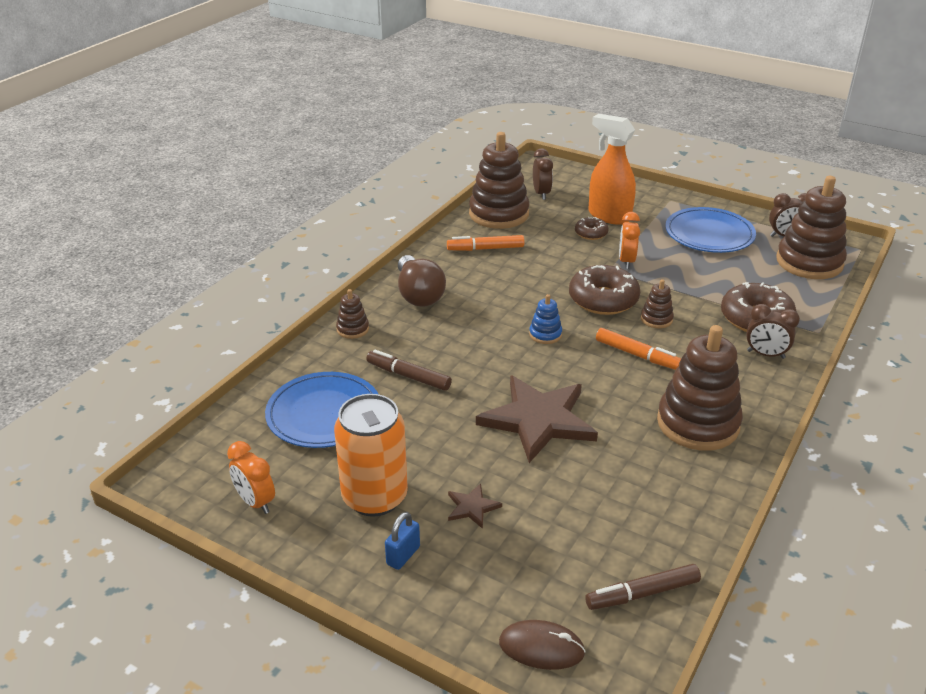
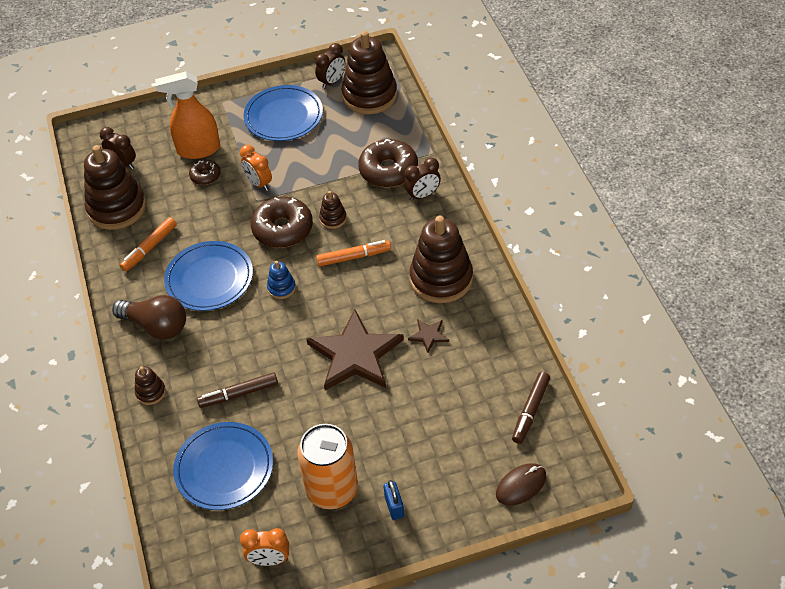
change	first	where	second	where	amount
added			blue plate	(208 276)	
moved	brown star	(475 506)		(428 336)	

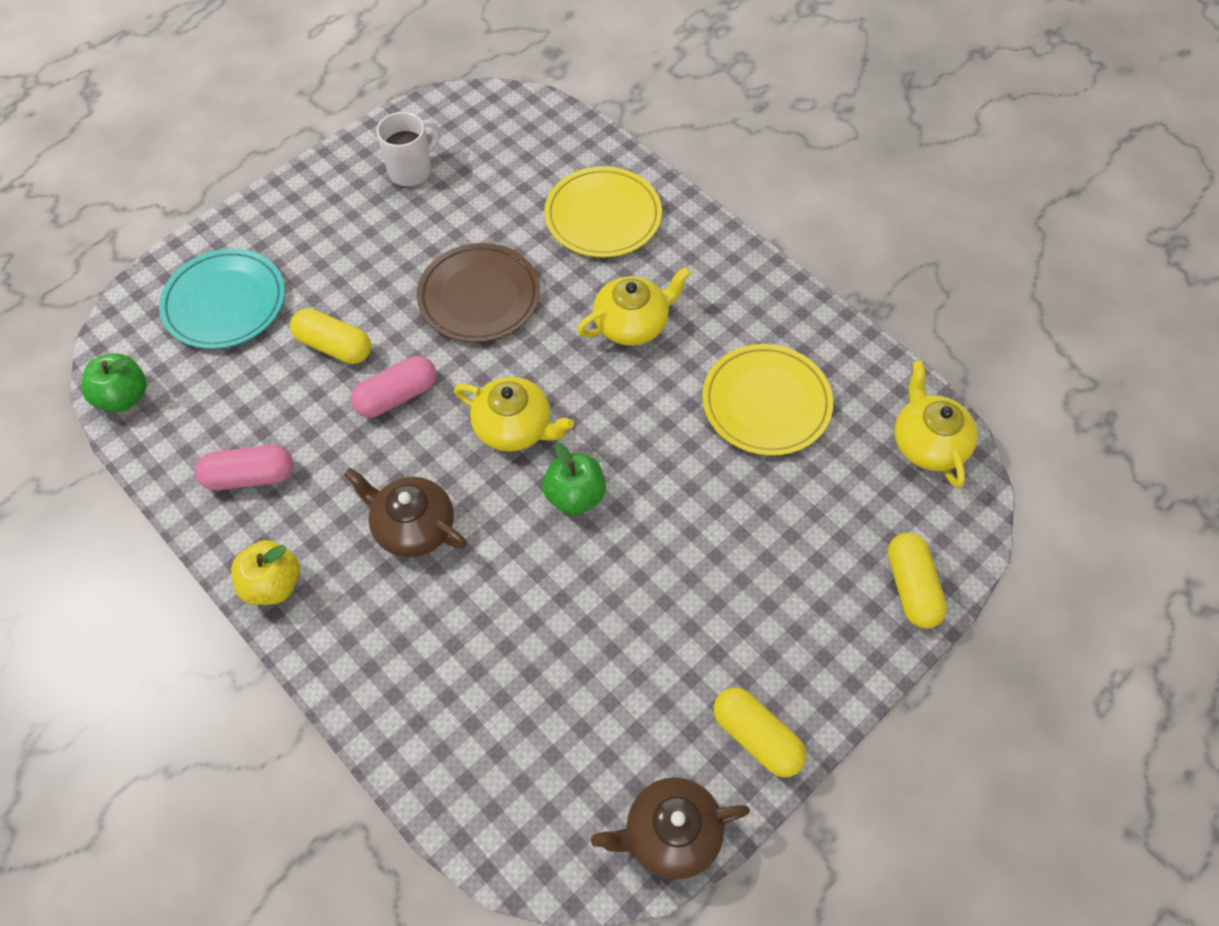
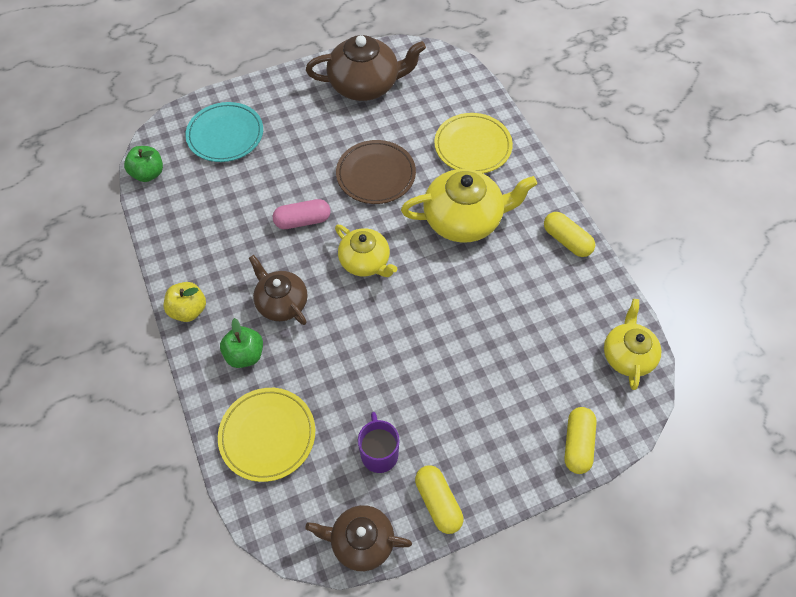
change	first	where	second	where	amount
moved	yellow plate	(767 400)		(266 435)	
moved	green apple	(574 479)		(241 343)	
replaced	white mug	(408 149)	brown teapot	(366 68)	
added			purple mug	(378 442)	
resized	yellow teapot	(634 306)		(469 206)	x1.59
moved	yellow capsule	(330 336)		(569 234)	
removed	pink capsule	(244 467)			

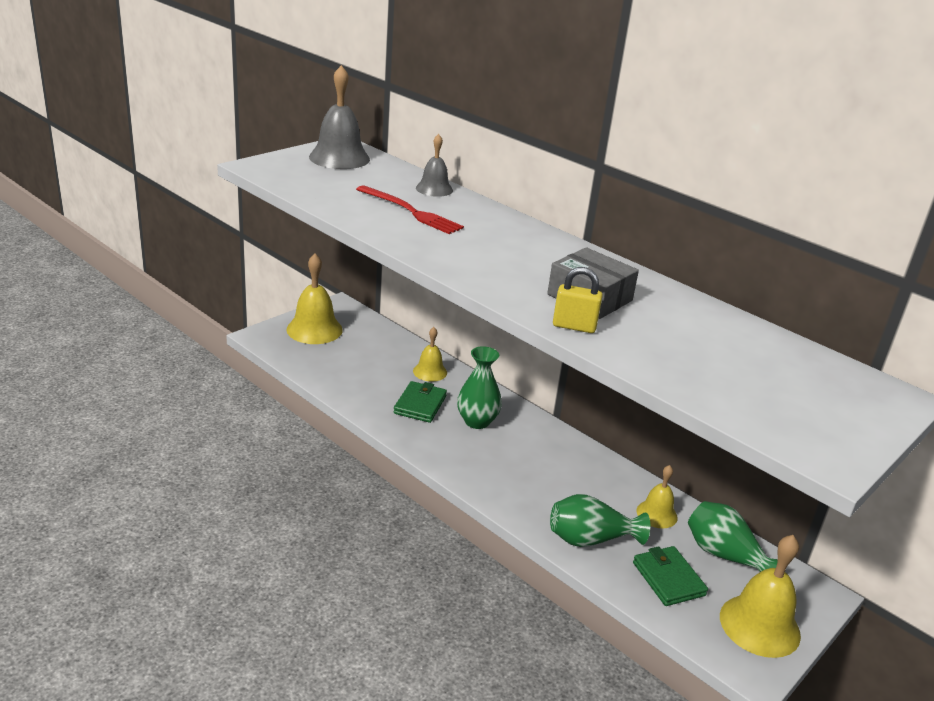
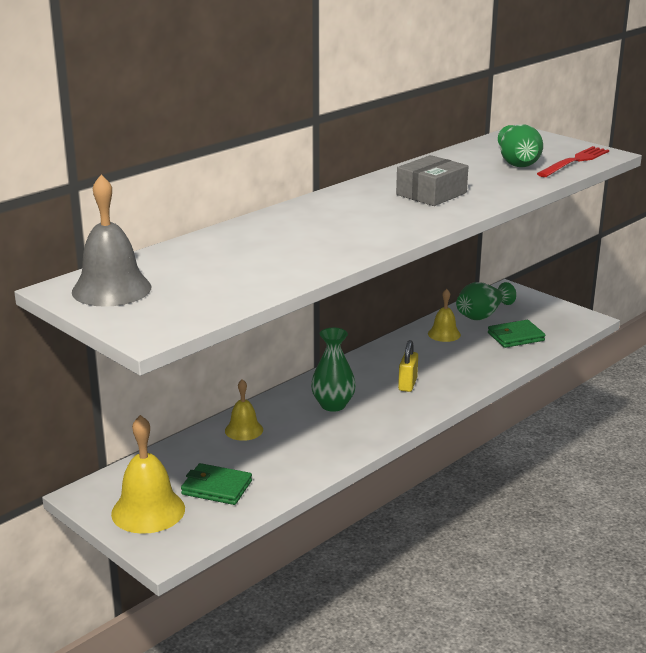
change	first	where	second	where	amount
moved	green wallet	(420 402)		(216 484)	
moved	yellow padlock	(578 300)		(408 366)	
moved	green vase	(600 520)		(520 145)	
moved	red fork	(410 209)		(573 161)	
removed	grey bell	(434 165)			
removed	yellow bell	(760 596)			

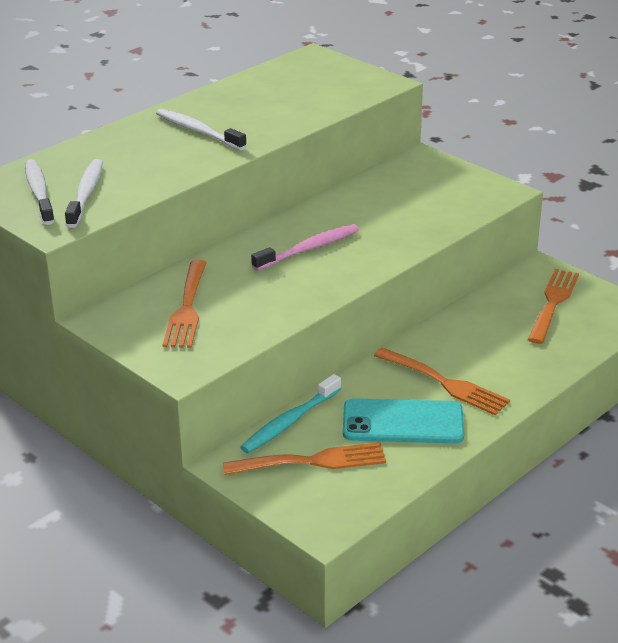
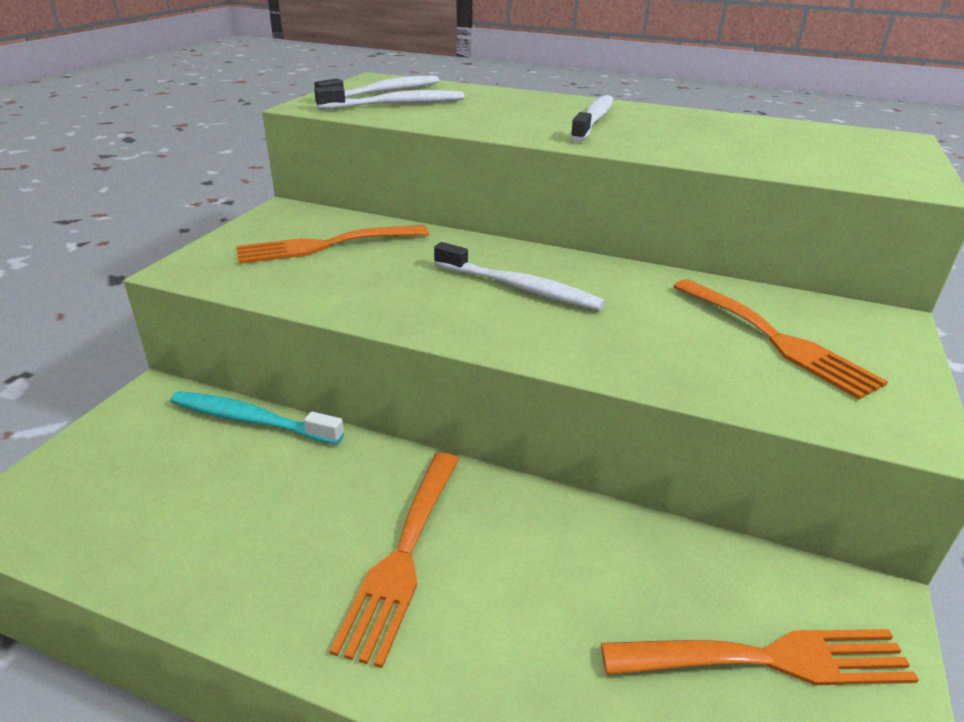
change	first	where	second	where	amount
recoloured	pink toothbrush	(305 247)	white toothbrush	(519 276)	
moved	orange fork	(304 458)		(780 339)	
removed	turquoise phone	(403 420)			

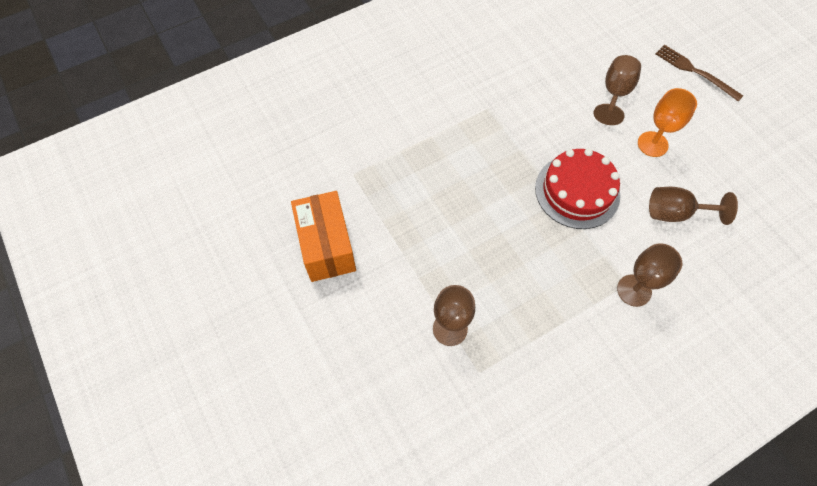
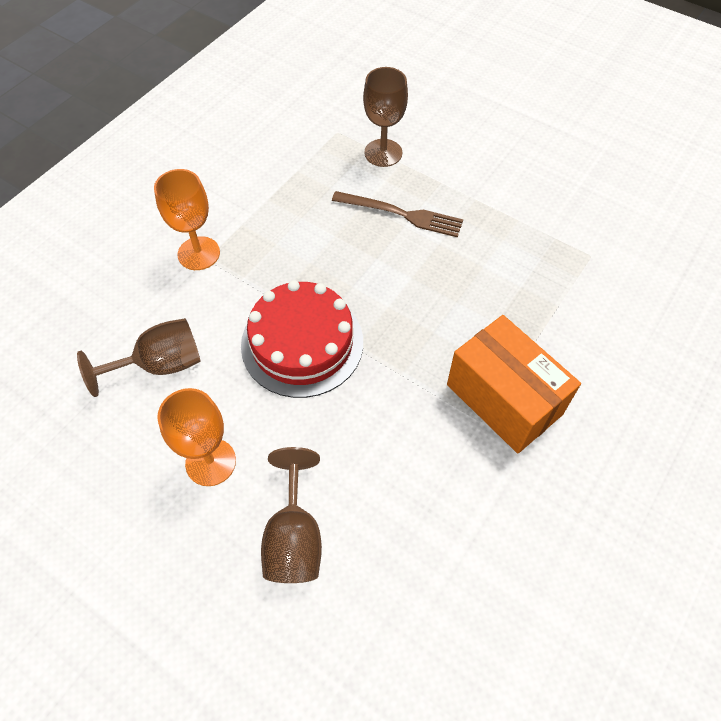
change	first	where	second	where	amount
recoloured	brown goblet	(649 275)	orange goblet	(187 219)	
moved	brown fork	(699 73)		(397 214)	
moved	orange box	(323 236)		(514 384)	

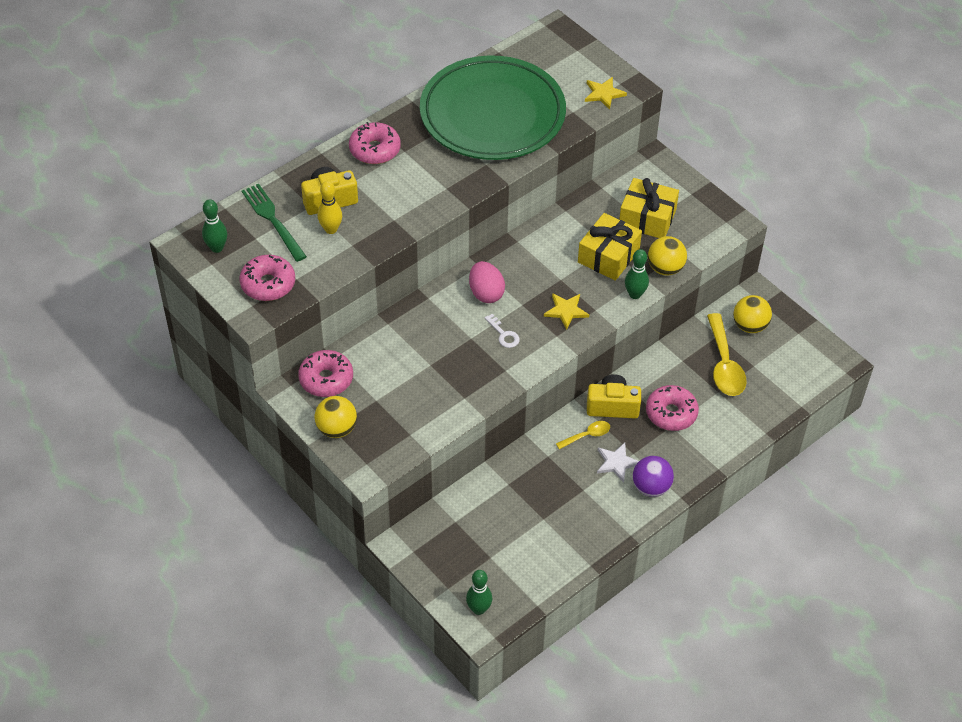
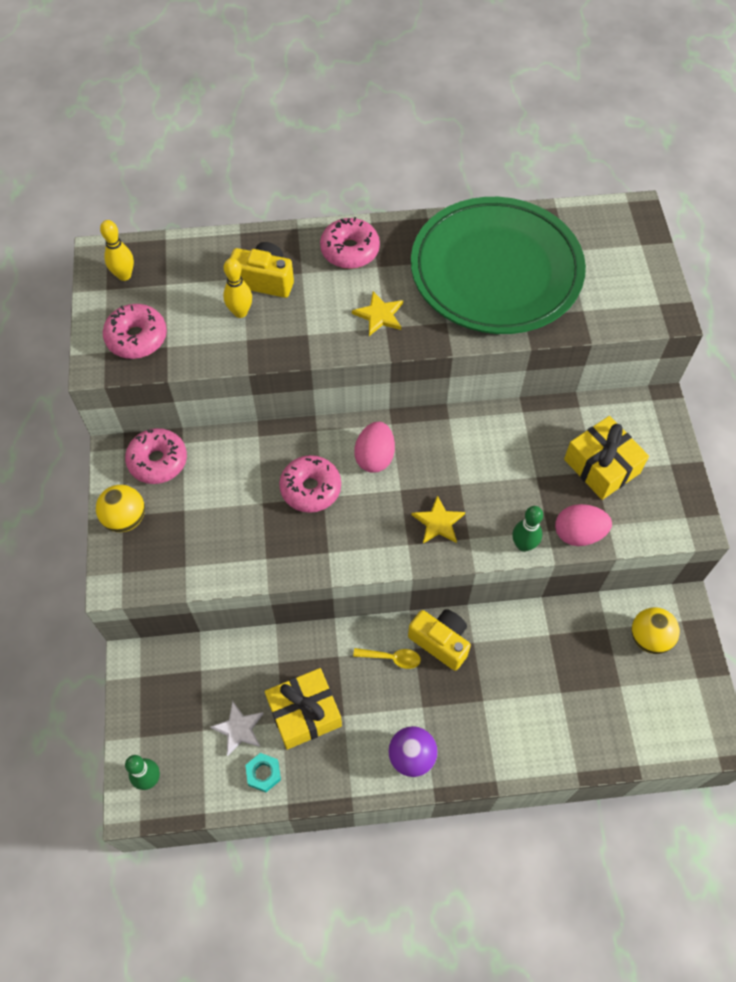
change	first	where	second	where	amount
recoloured	green bowling pin	(214 226)	yellow bowling pin	(117 250)	
moved	white star	(618 462)		(237 728)	
added			turquoise nut	(263 772)	
moved	yellow gift	(610 247)		(303 709)	
moved	pink donut	(672 408)		(310 484)	
moved	yellow star	(606 93)		(377 313)	
replaced	yellow ball	(667 256)	pink egg	(583 525)	
removed	green fork	(274 223)			
removed	white key	(502 331)			
removed	yellow spoon	(727 354)			

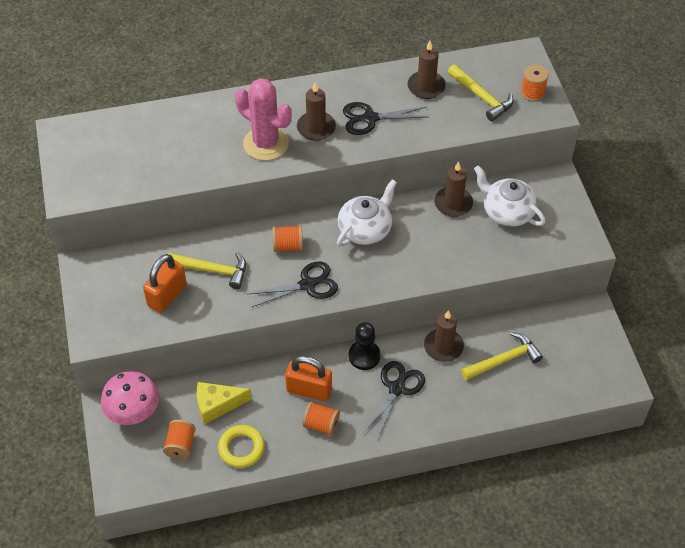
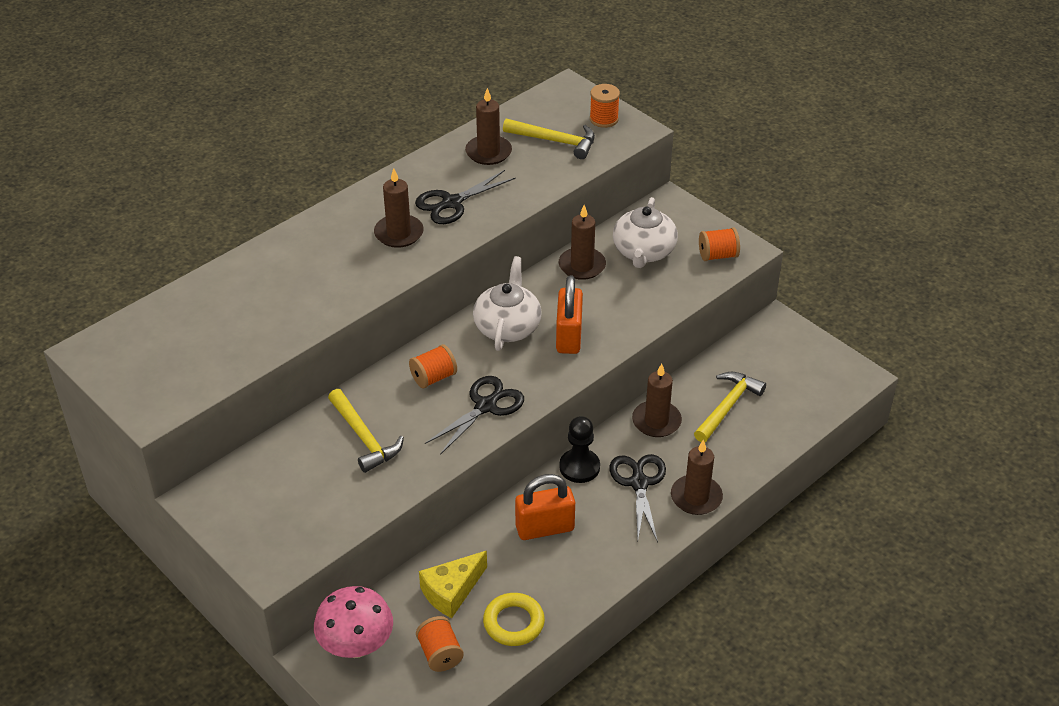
change	first	where	second	where	amount
turned	yellow hammer	(206 270)		(366 431)	75 degrees clockwise
moved	orange padlock	(165 283)		(569 314)	
turned	white teapot	(510 196)		(645 232)	90 degrees counterclockwise
added			brown candle	(697 477)	
moved	orange spool	(321 418)		(719 244)	
removed	pink cactus	(263 119)			

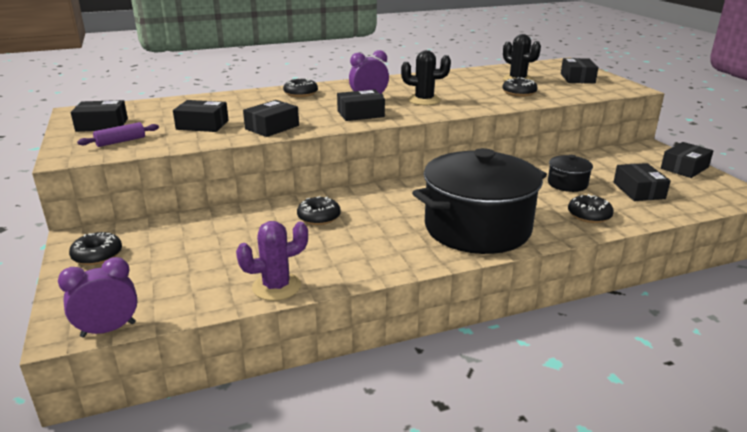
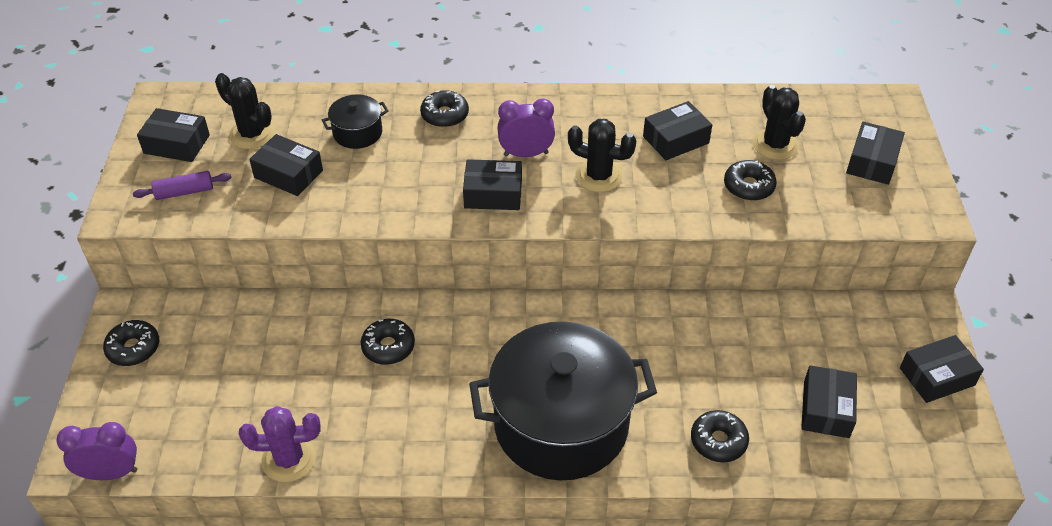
change	first	where	second	where	amount
added			black cactus	(245 111)	
moved	black pot	(570 173)		(355 121)	
moved	black box	(271 118)		(677 130)	

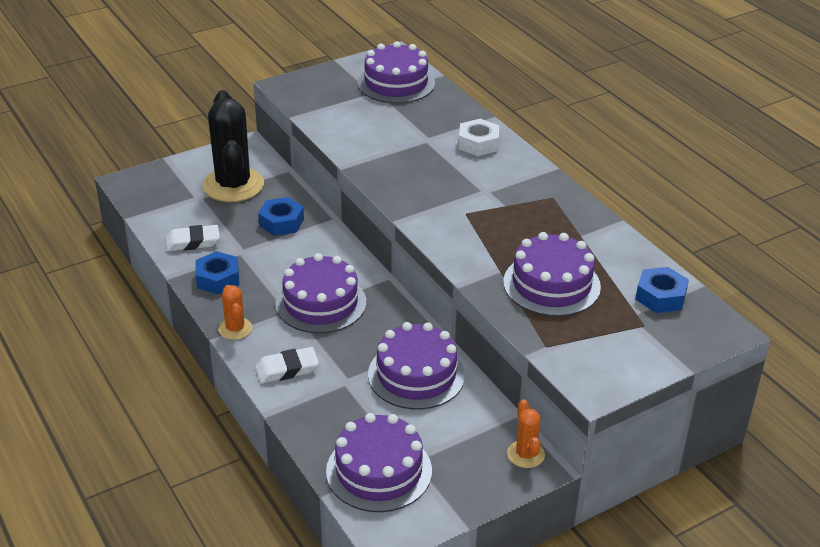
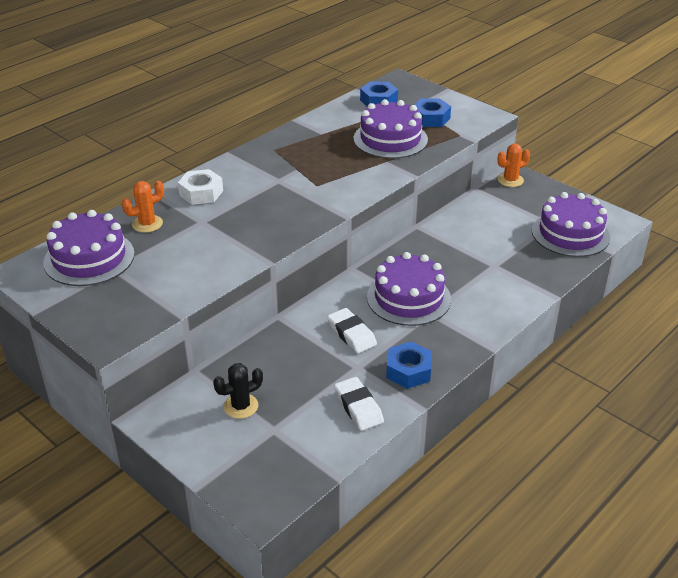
change	first	where	second	where	amount
moved	orange cactus	(235 312)		(143 207)	
resized	black cactus	(233 146)		(238 391)	x0.48
moved	white eraser	(287 365)		(352 330)	
moved	blue nut	(281 216)		(432 113)	
removed	purple cake	(416 366)			

